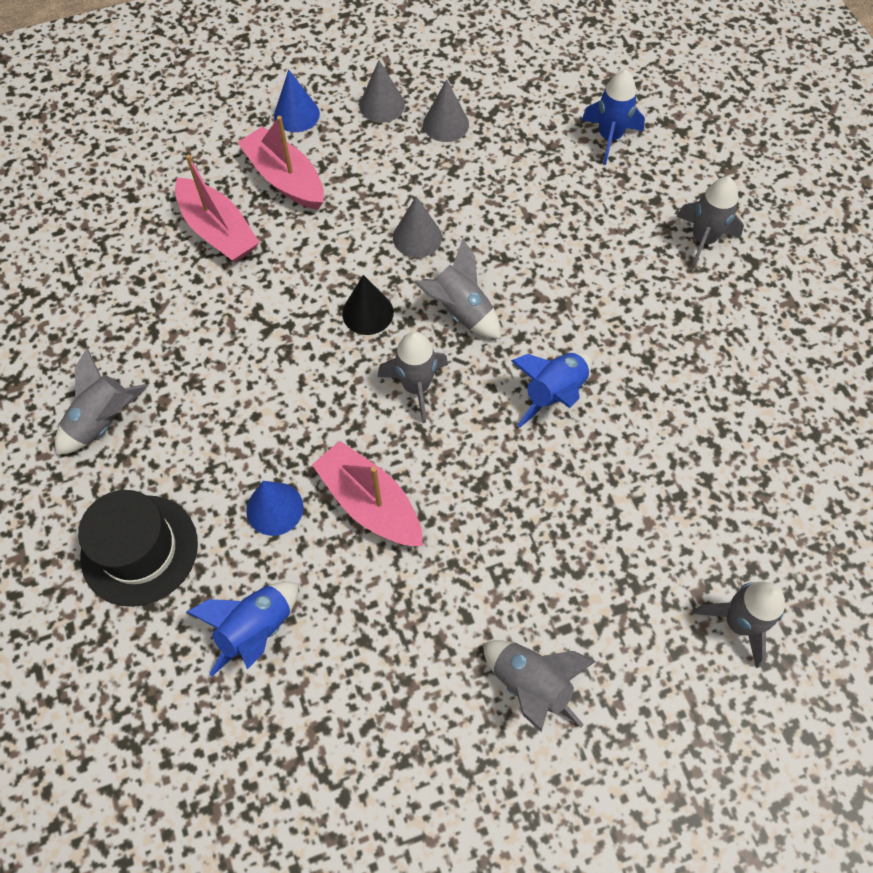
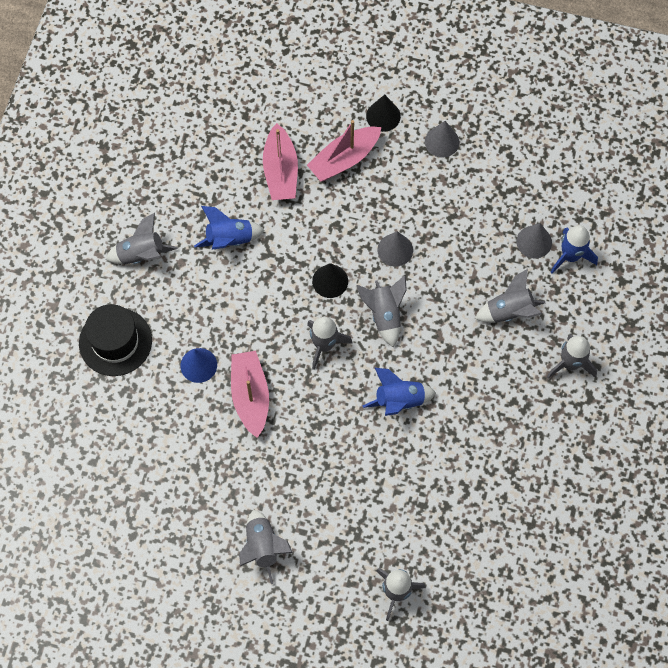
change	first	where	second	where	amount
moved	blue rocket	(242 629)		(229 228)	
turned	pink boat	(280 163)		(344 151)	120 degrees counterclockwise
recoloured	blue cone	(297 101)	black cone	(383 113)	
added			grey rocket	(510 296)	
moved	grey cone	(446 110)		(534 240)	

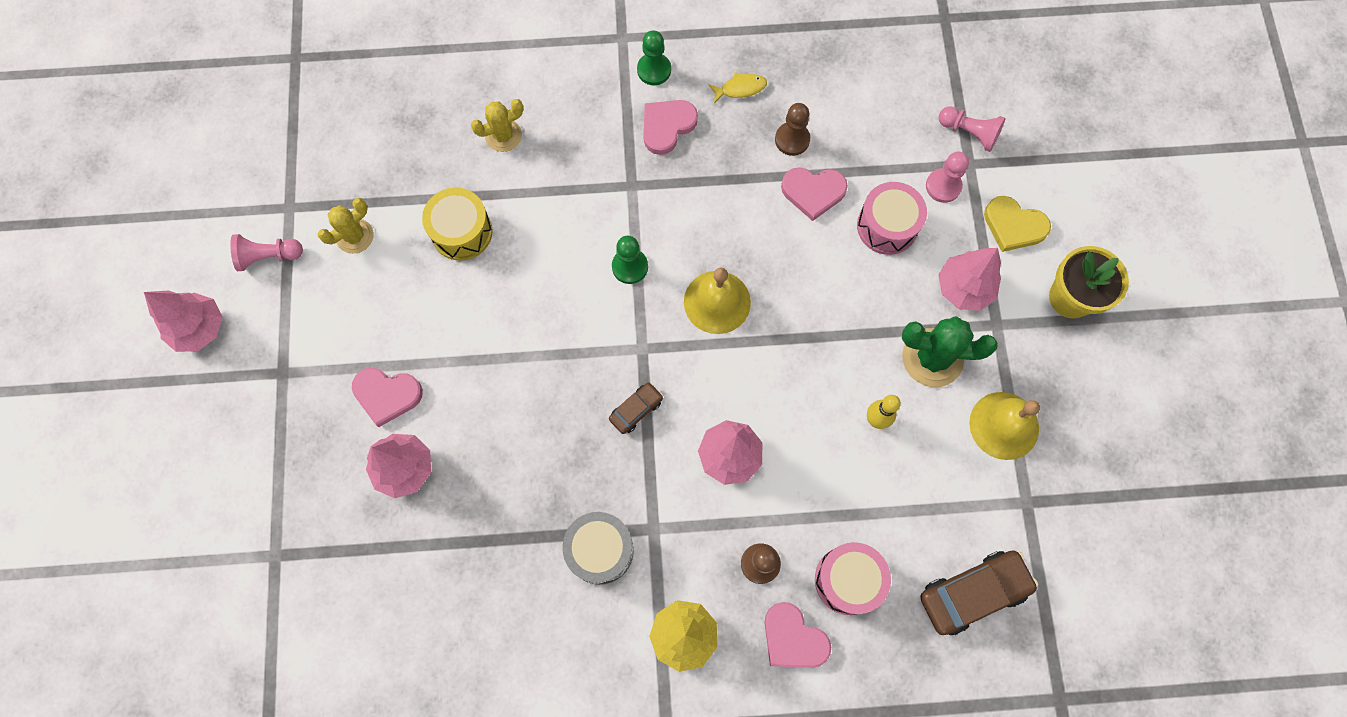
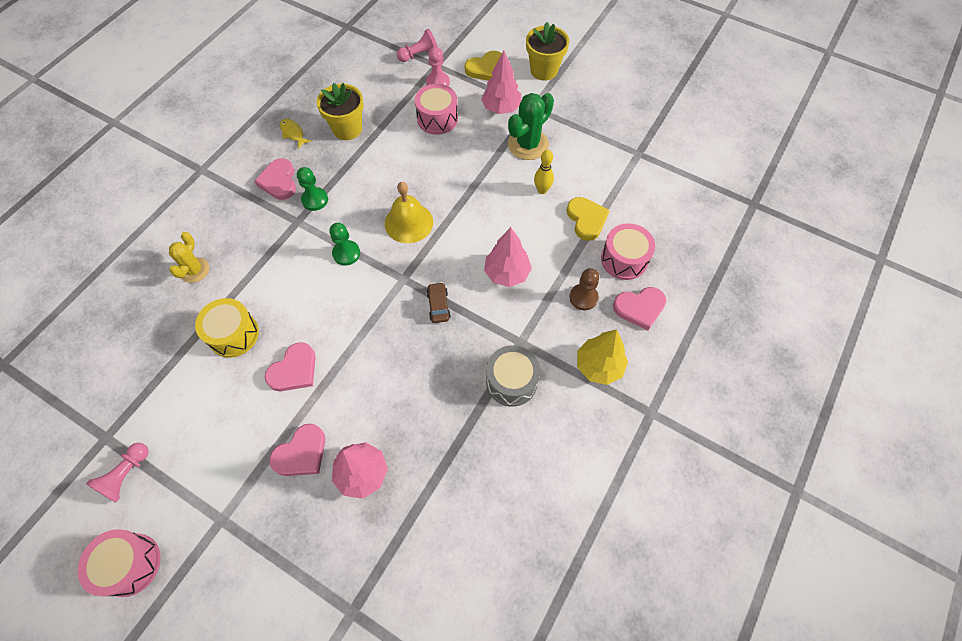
change	first	where	second	where	amount
replaced	pink tree	(183 321)	pink drum	(119 563)	
moved	pink heart	(814 194)		(290 366)	
turned	yellow fish	(738 87)		(295 134)	60 degrees counterclockwise
moved	green pawn	(654 57)		(312 189)	
replaced	brown pawn	(792 129)	yellow flower pot	(340 111)	
added			yellow heart	(588 219)	
removed	yellow cactus	(346 226)			
removed	brown car	(979 592)			
removed	yellow bell	(1004 426)			

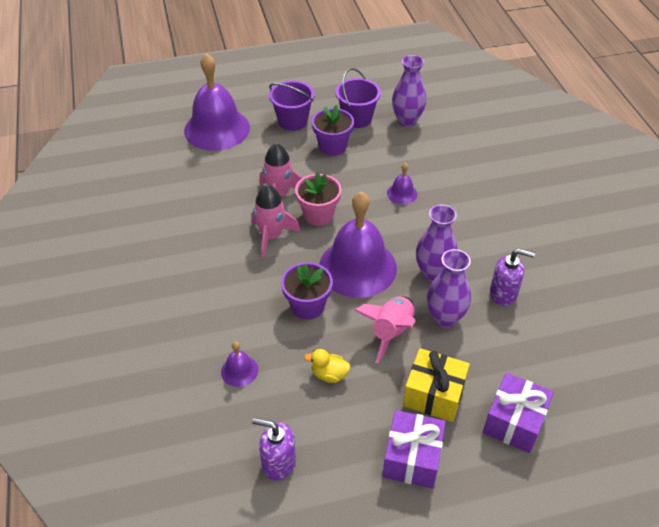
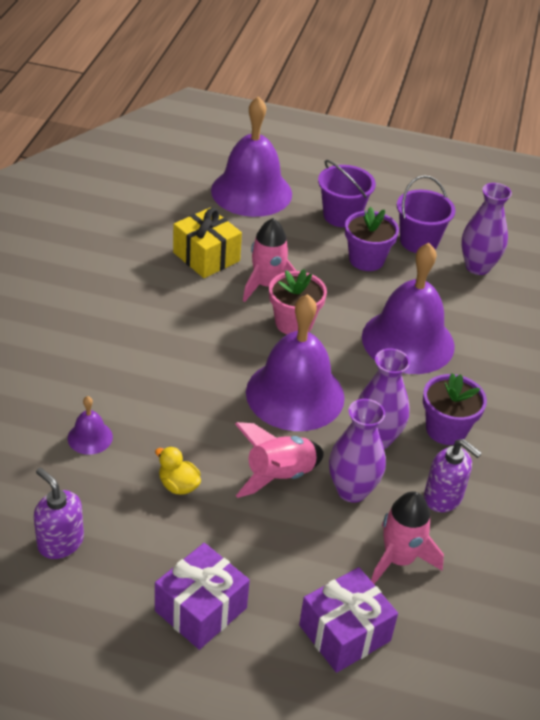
change	first	where	second	where	amount
moved	yellow gift	(436 385)		(207 243)	
resized	purple bell	(402 184)		(408 308)	x2.33
moved	pink rocket	(276 221)		(407 537)	
moved	purple flower pot	(307 291)		(455 409)	

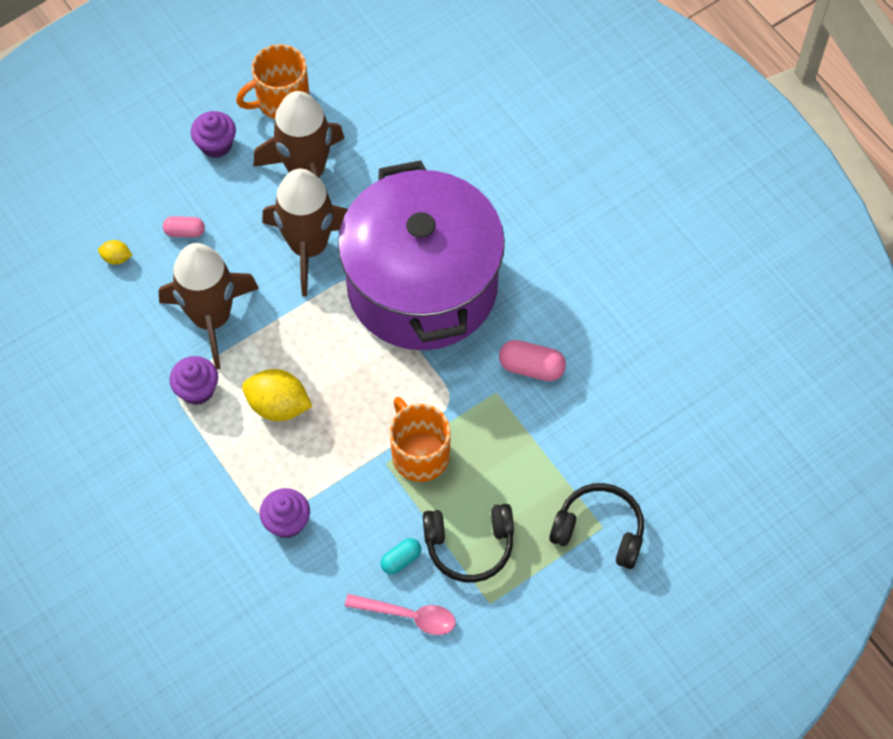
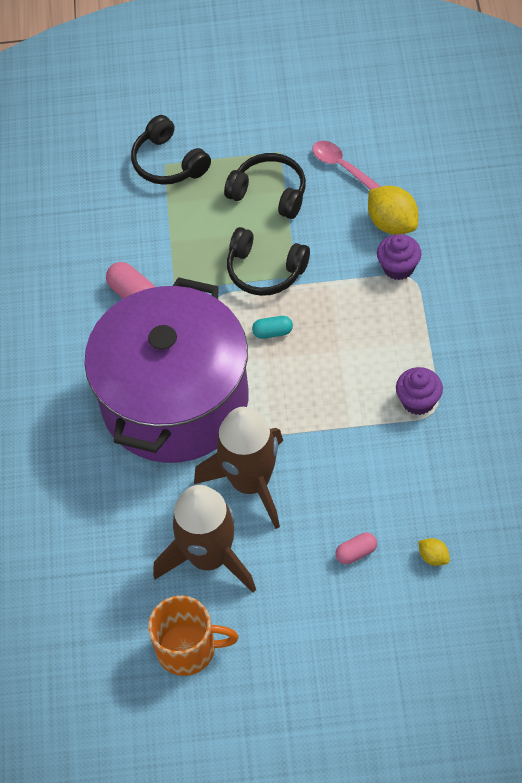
change	first	where	second	where	amount
replaced	orange mug	(420 439)	black headphones	(268 261)	
moved	turquoise capsule	(400 556)		(272 327)	
turned	pink capsule	(184 227)		(356 548)	60 degrees counterclockwise
moved	yellow lemon	(277 395)		(393 210)	
removed	brown rocket	(209 306)			
removed	purple cupcake	(213 134)			

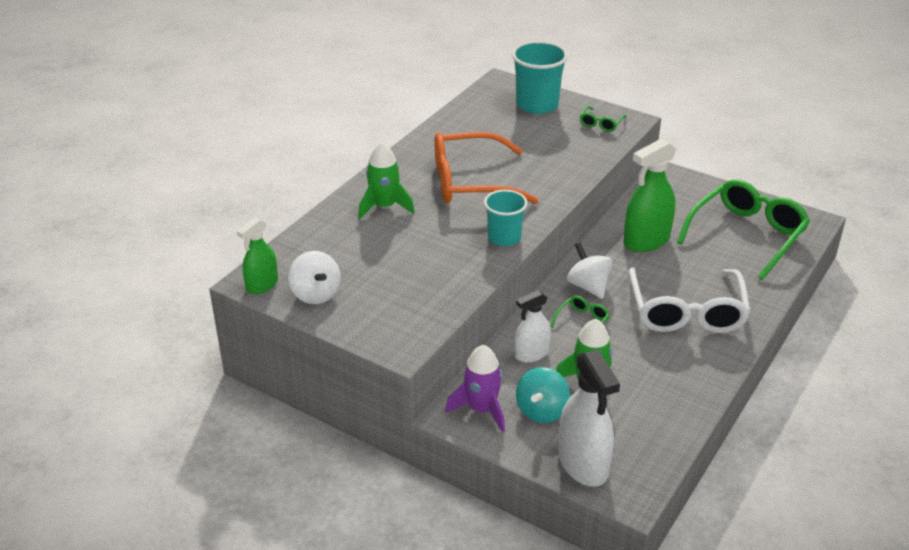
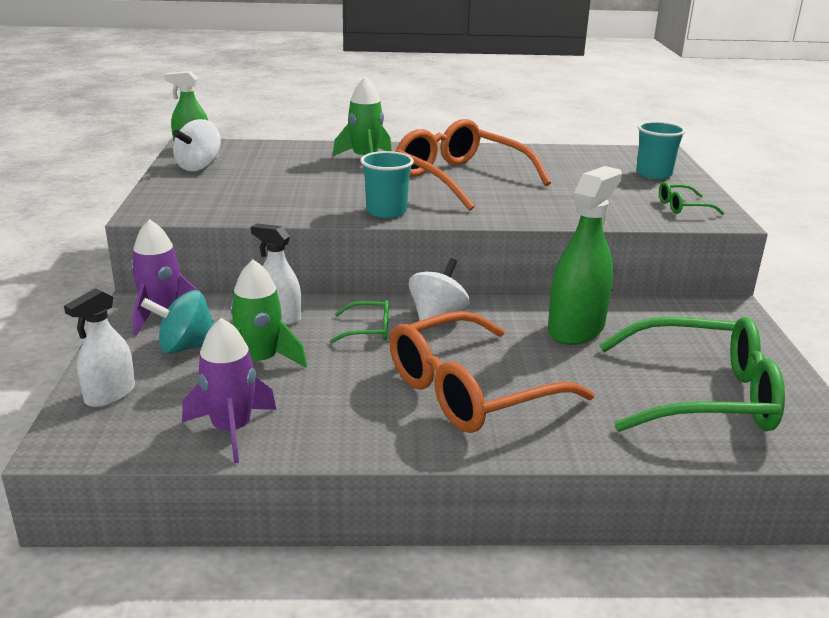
change	first	where	second	where	amount
resized	white spray bottle	(589 418)		(99 347)	x0.61
added			purple rocket	(229 390)	
recoloured	white glasses	(690 300)	orange glasses	(491 372)	
turned	green spray bottle	(649 195)		(585 255)	105 degrees clockwise
resized	turquoise cup	(540 77)		(661 150)	x0.66

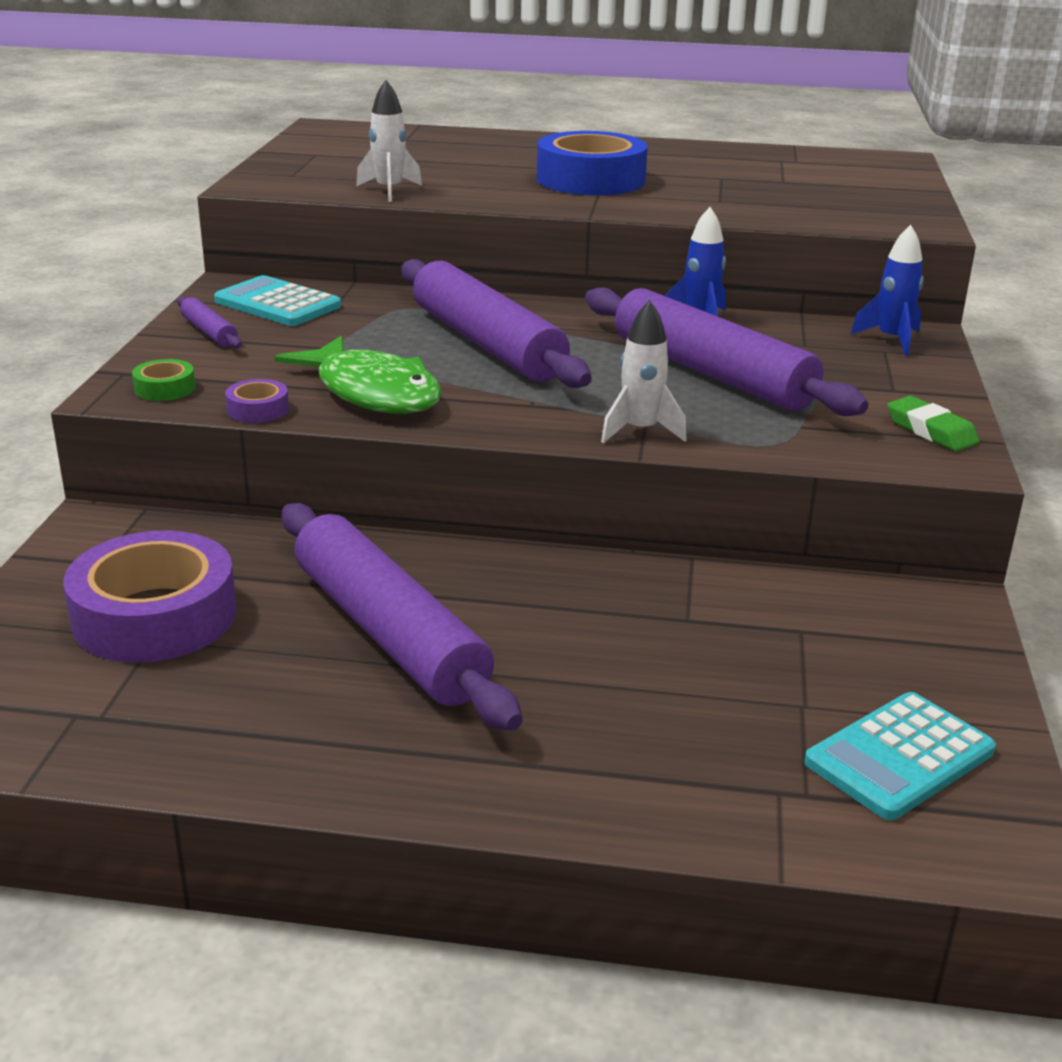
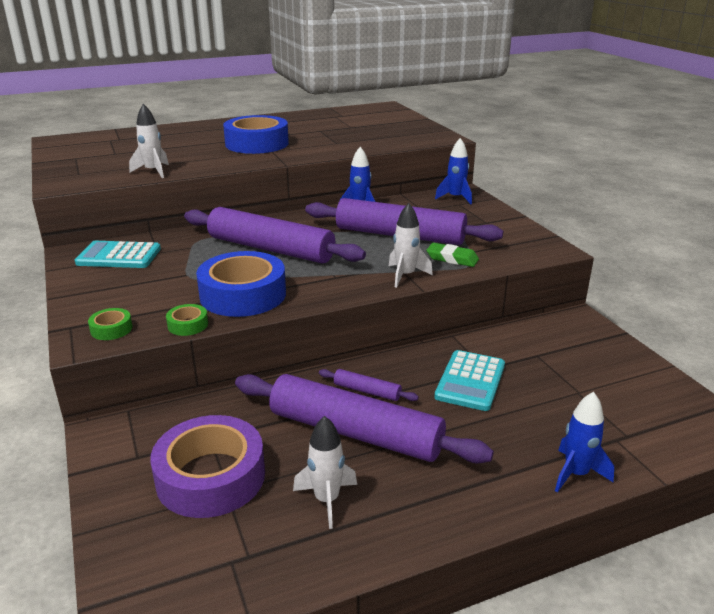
change	first	where	second	where	amount
recoloured	purple tape	(257 401)	green tape	(187 320)	
replaced	green fish	(358 375)	blue tape	(241 284)	
added			white rocket	(325 472)	
moved	purple rolling pin	(209 322)		(369 385)	
moved	green eraser	(933 423)		(452 255)	
moved	turquoise calculator	(900 756)		(469 380)	
added			blue rocket	(584 442)	

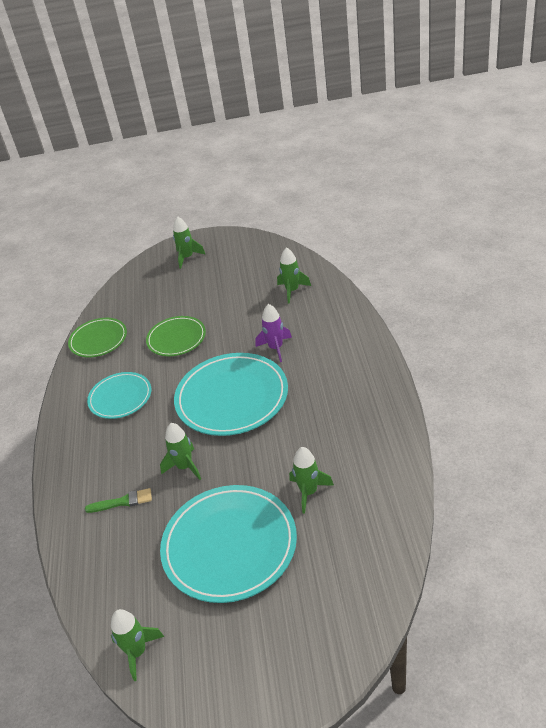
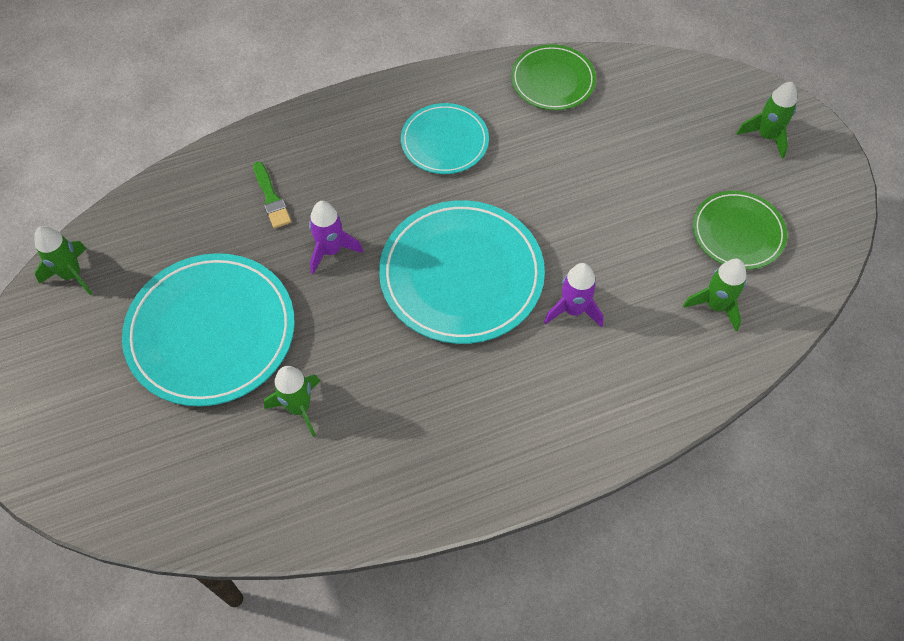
change	first	where	second	where	amount
recoloured	green rocket	(180 451)	purple rocket	(336 237)	
moved	green plate	(176 336)		(740 230)	

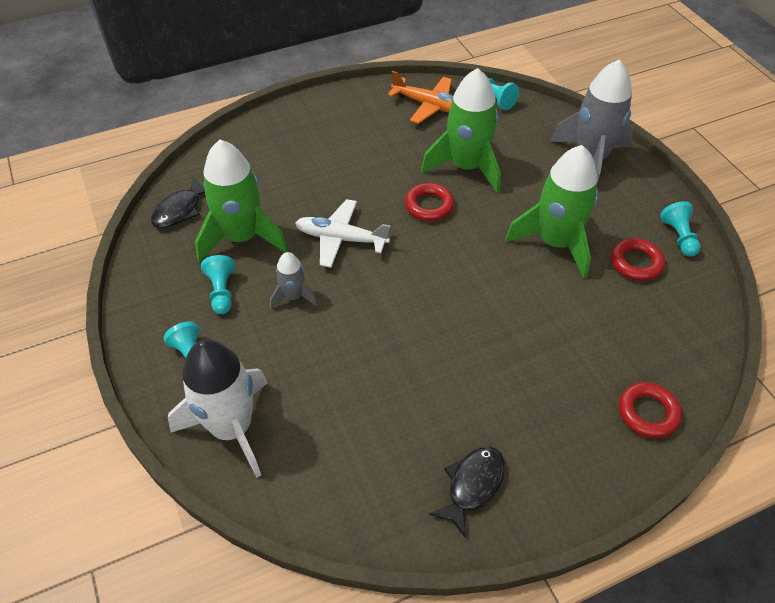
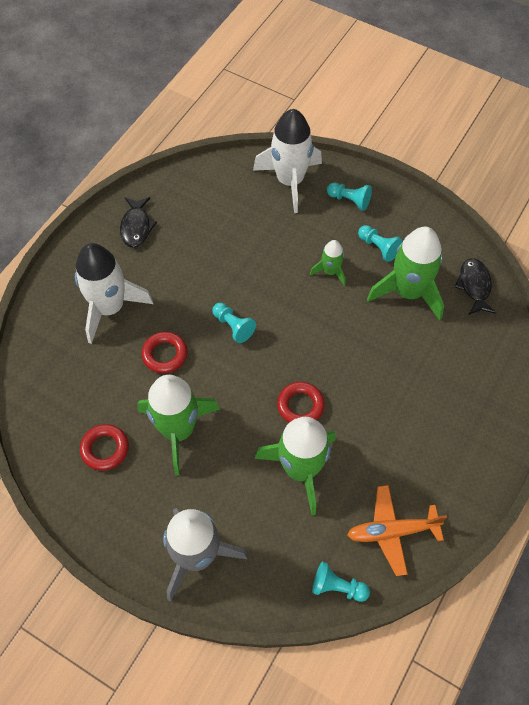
change	first	where	second	where	amount
added			white rocket	(114 293)	
moved	red ring	(650 410)		(164 352)	
moved	turquoise pawn	(680 228)		(234 323)	
recoloured	grey rocket	(294 280)	green rocket	(328 263)	
removed	white plane	(342 233)			

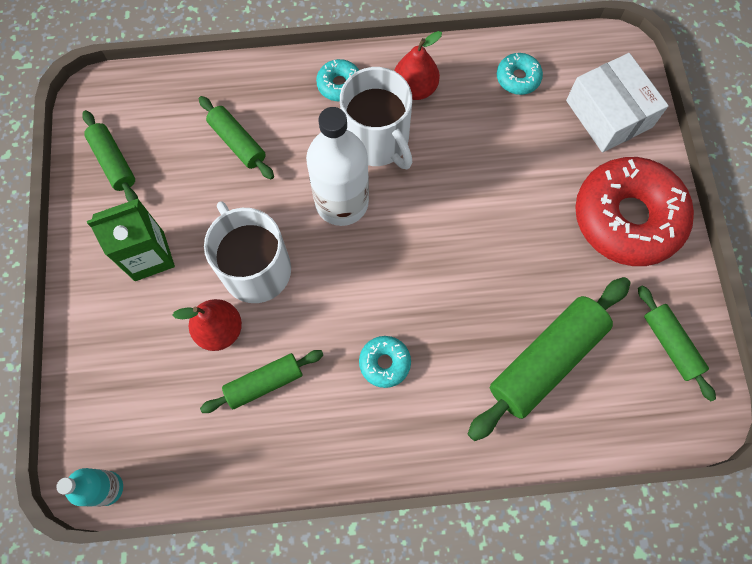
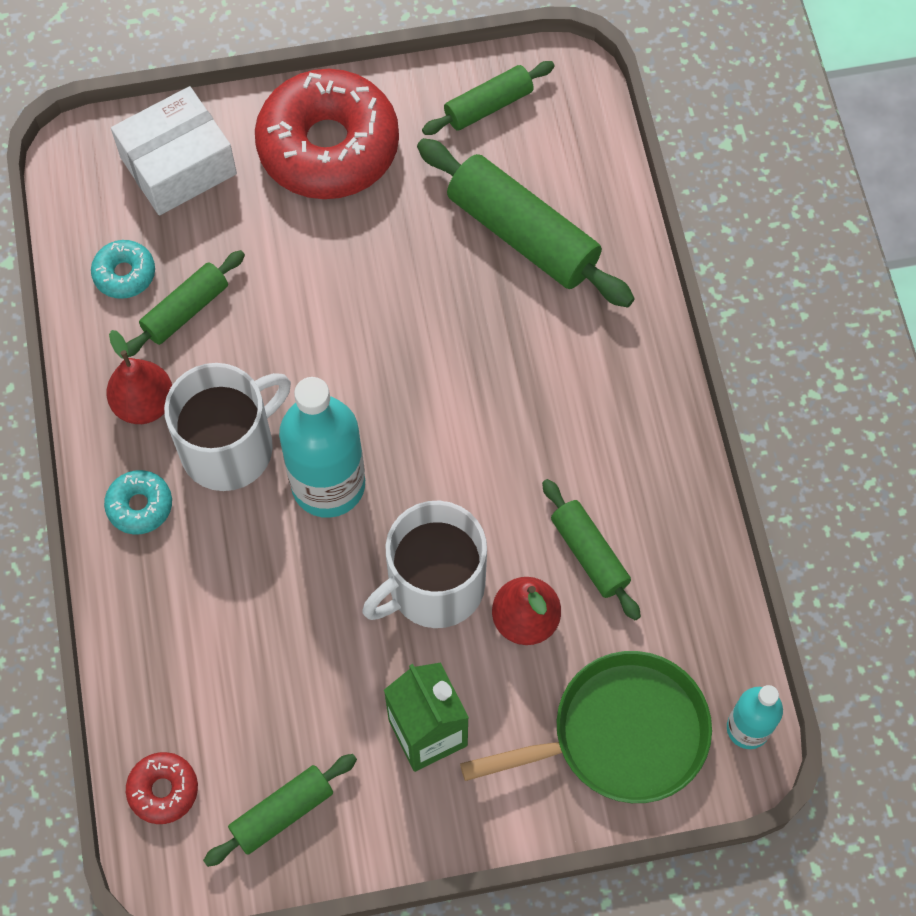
change	first	where	second	where	amount
moved	green rolling pin	(236 138)		(185 303)	
added			red donut	(162 788)	
recoloured	white bottle	(337 166)	turquoise bottle	(322 447)	
added			green pan	(586 727)	
removed	turquoise donut	(385 362)			

